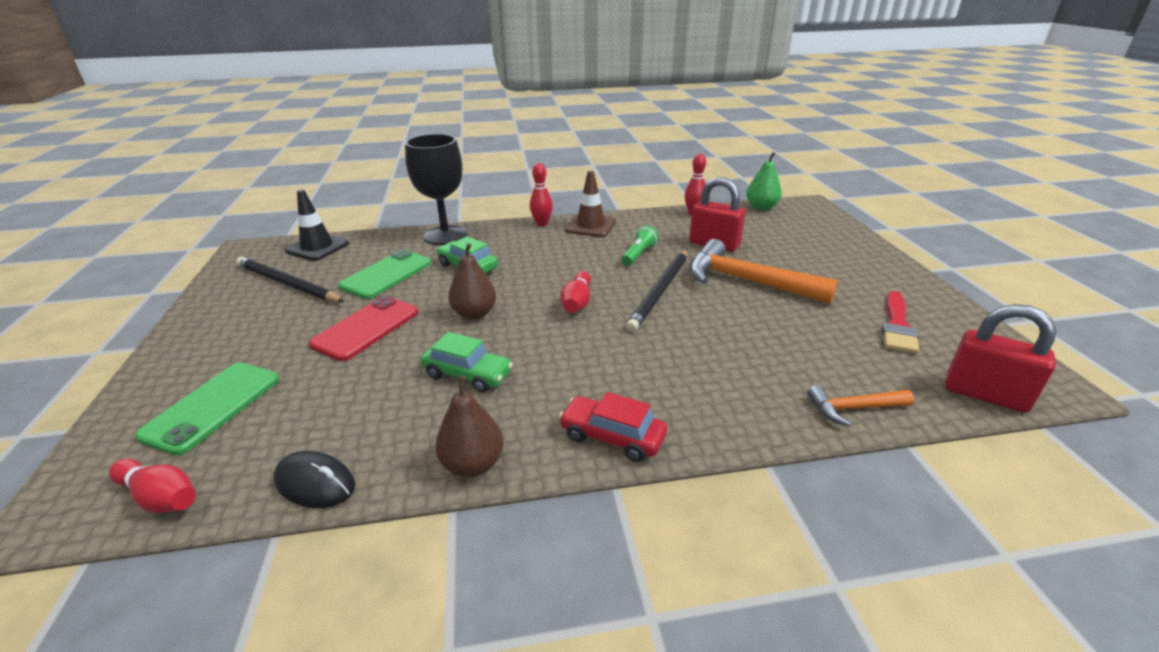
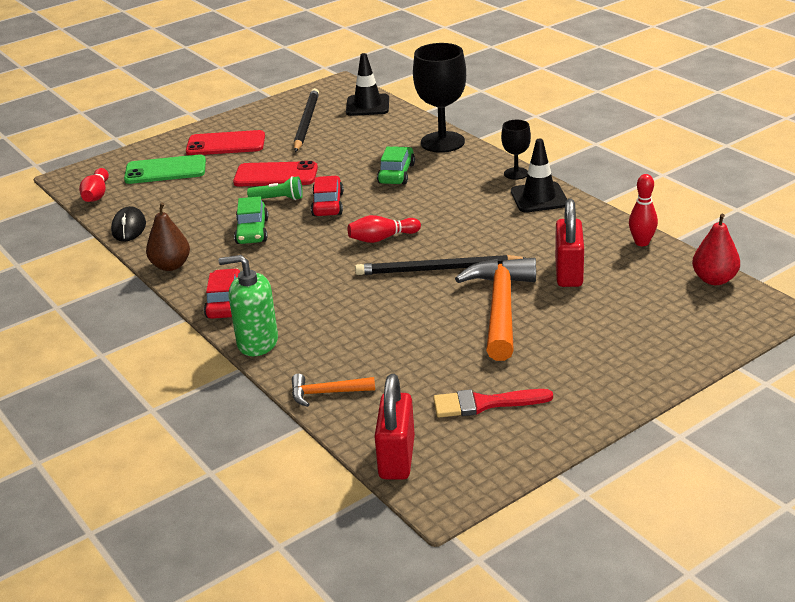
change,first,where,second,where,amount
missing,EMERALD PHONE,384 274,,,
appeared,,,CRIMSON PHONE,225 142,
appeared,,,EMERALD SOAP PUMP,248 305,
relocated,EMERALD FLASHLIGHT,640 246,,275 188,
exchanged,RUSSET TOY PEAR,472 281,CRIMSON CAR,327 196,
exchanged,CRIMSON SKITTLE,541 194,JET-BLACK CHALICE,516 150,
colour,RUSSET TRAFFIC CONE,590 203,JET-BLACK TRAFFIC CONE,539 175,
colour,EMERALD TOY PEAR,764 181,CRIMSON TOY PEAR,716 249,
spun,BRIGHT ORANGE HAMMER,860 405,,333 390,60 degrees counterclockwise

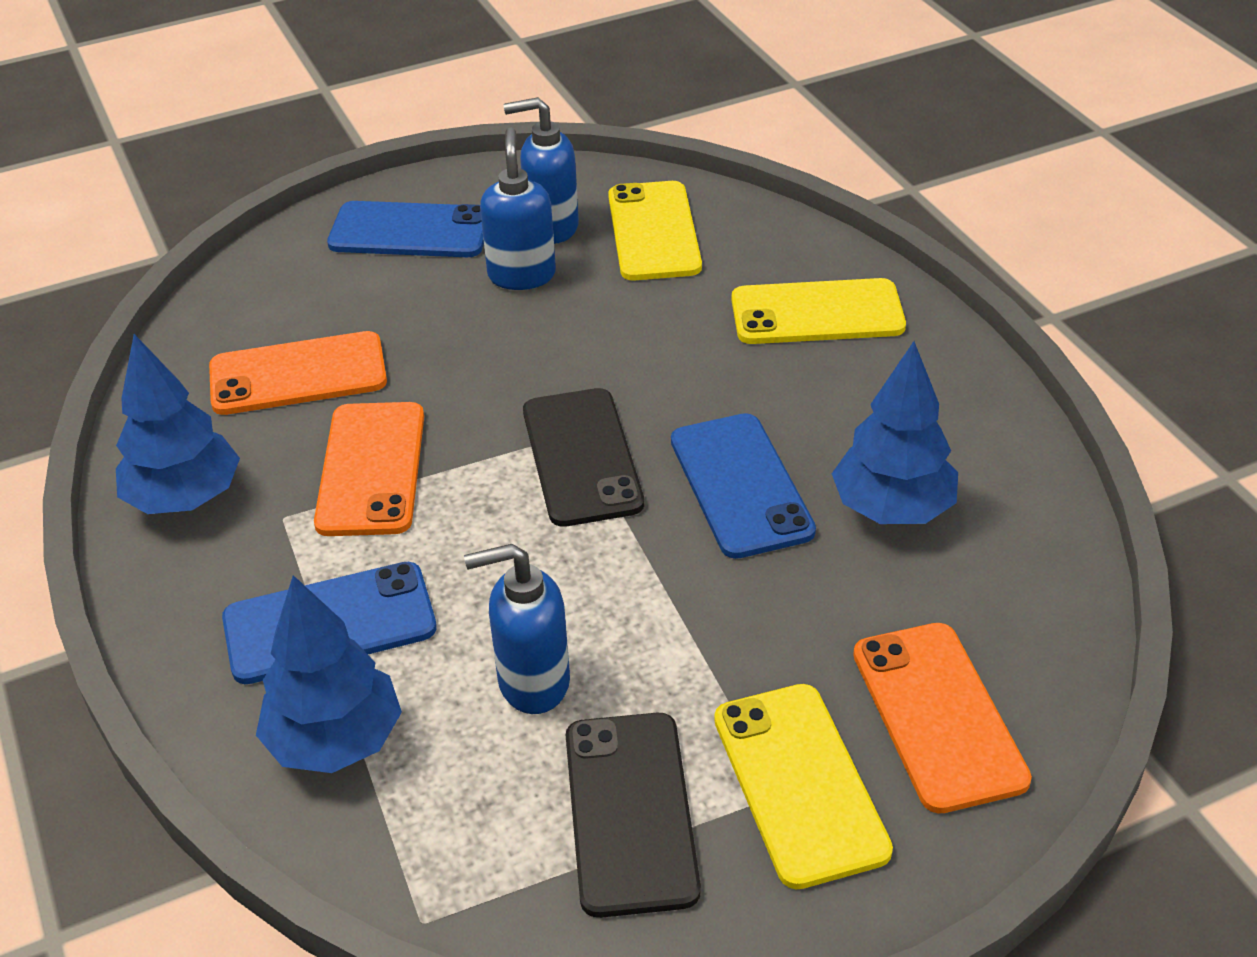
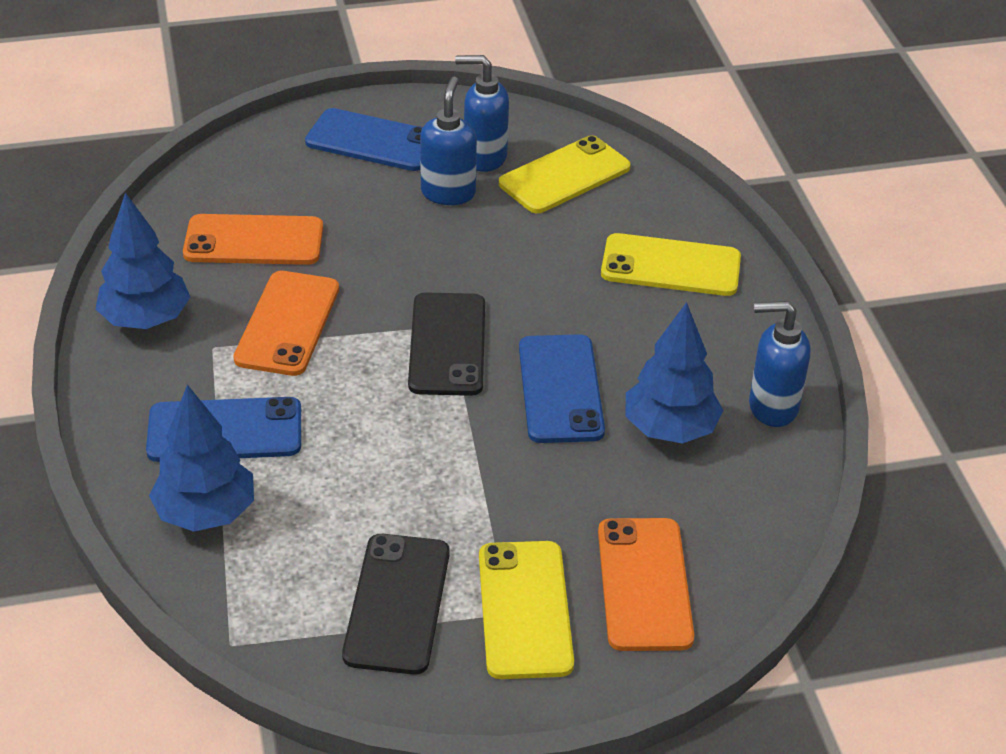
change,first,where,second,where,amount
relocated,ROYAL BLUE SOAP PUMP,517 629,,779 364,
spun,YELLOW PHONE,655 230,,565 174,45 degrees clockwise

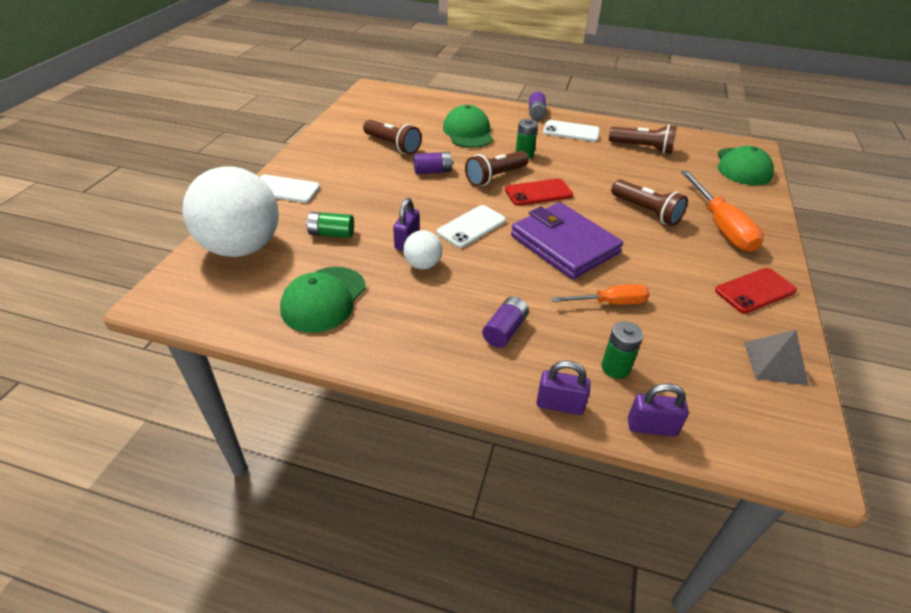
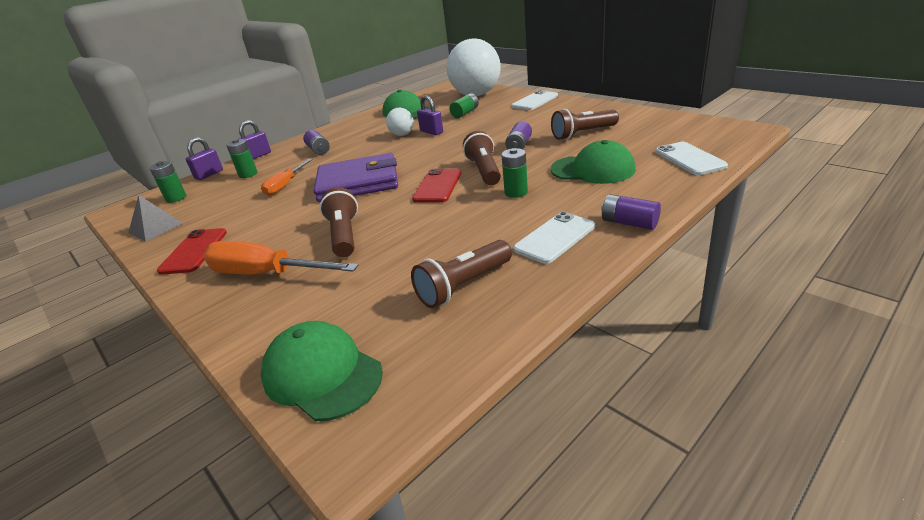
change,first,where,second,where,amount
appeared,,,EMERALD BATTERY,168 182,
relocated,PURE WHITE PHONE,471 226,,691 158,
spun,RUSSET FLASHLIGHT,649 202,,339 222,90 degrees clockwise

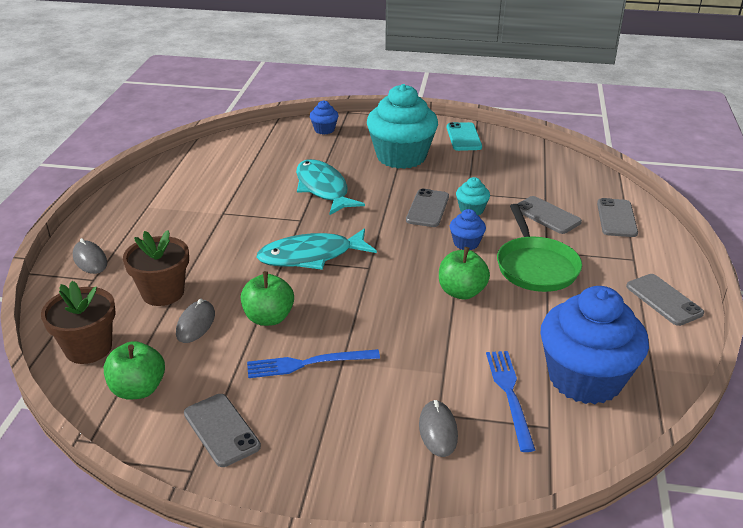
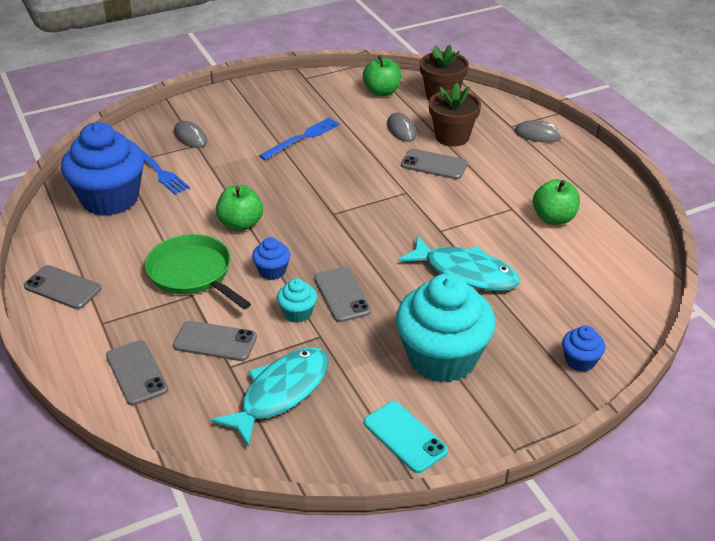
change,first,where,second,where,amount
relocated,GRAY PHONE,222 430,,434 164,
relocated,EMERALD APPLE,267 298,,556 202,
relocated,TEAL FISH FIGURE,316 249,,270 397,

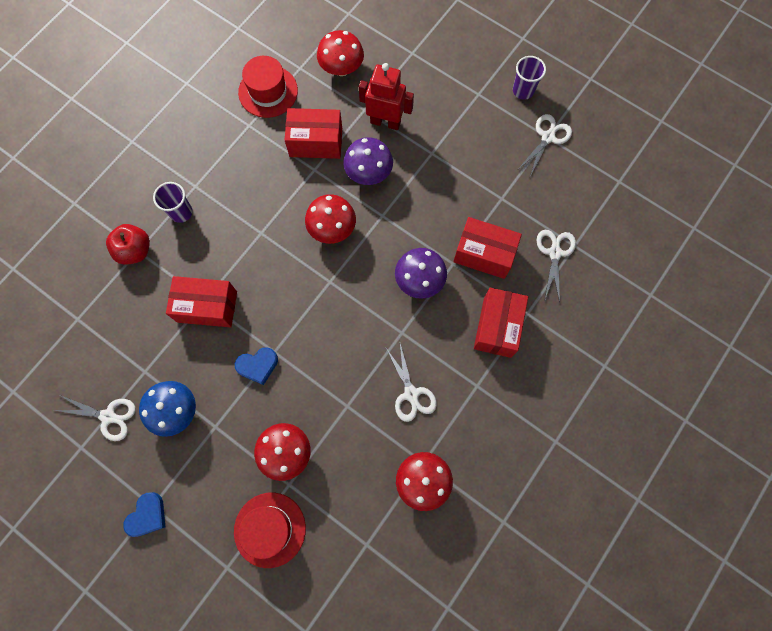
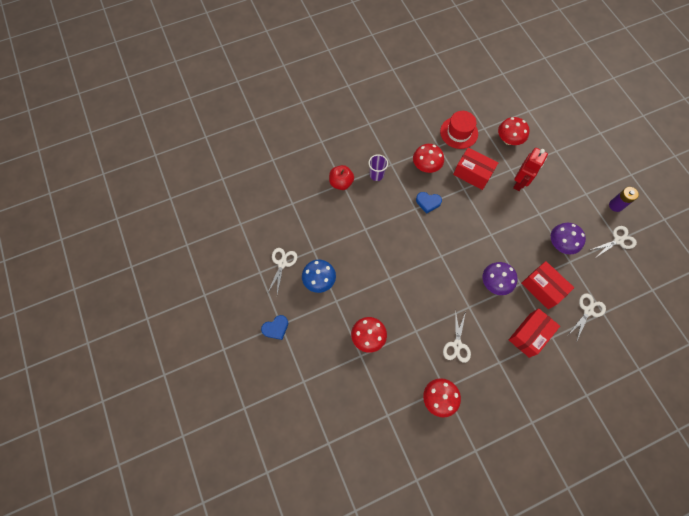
change,first,where,second,where,amount
missing,CRIMSON BOX,201 301,,,
missing,CRIMSON HAT,270 530,,,
relocated,ROYAL BLUE LOVE HEART,256 366,,429 203,
relocated,CRIMSON TOADSTOOL,330 219,,428 158,
relocated,VIOLET TOADSTOOL,368 161,,568 238,
exchanged,VIOLET BEAKER,529 78,VIOLET BATTERY,624 199,
spun,PURE WHITE PAIR OF SCISSORS,95 418,,282 271,120 degrees counterclockwise
spun,CRIMSON ROBOT,386 96,,530 169,75 degrees clockwise

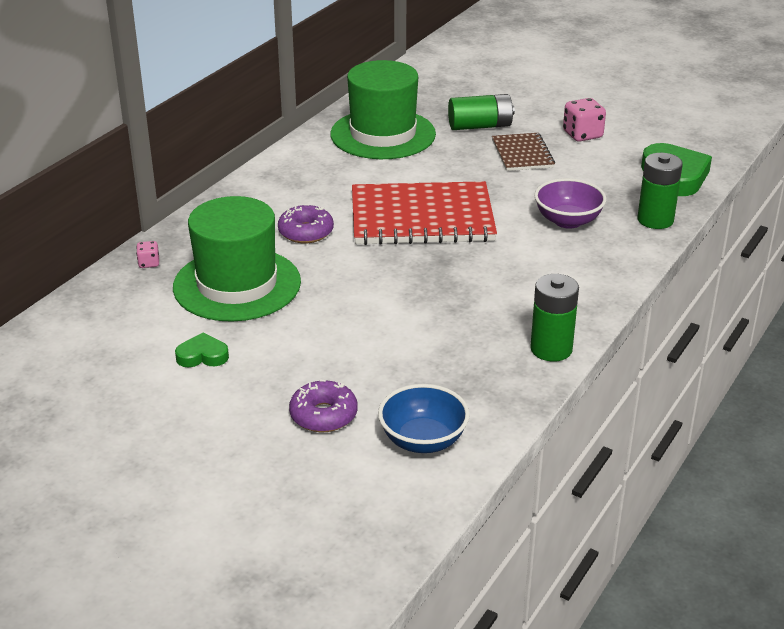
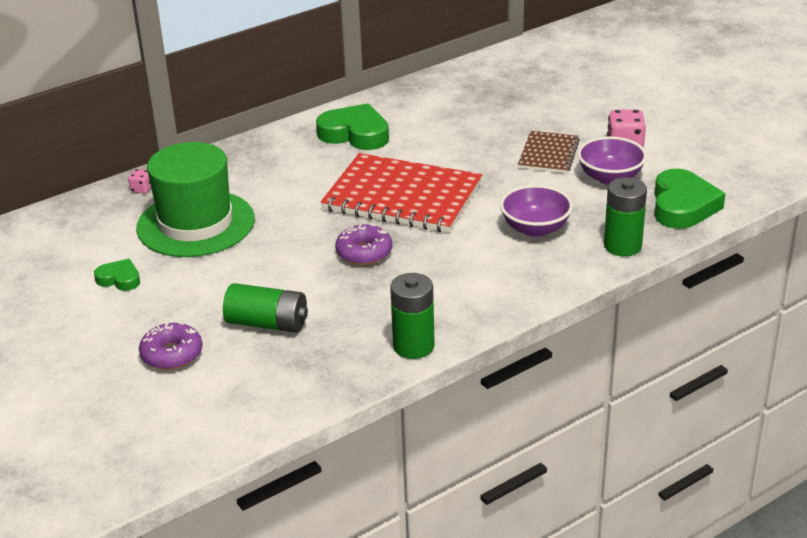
change,first,where,second,where,amount
missing,EMERALD HAT,383 109,,,
missing,ROYAL BLUE BOWL,424 418,,,
appeared,,,EMERALD LOVE HEART,352 126,
appeared,,,VIOLET BOWL,612 161,
relocated,VIOLET DONUT,306 223,,363 244,
relocated,EMERALD BATTERY,481 112,,265 308,

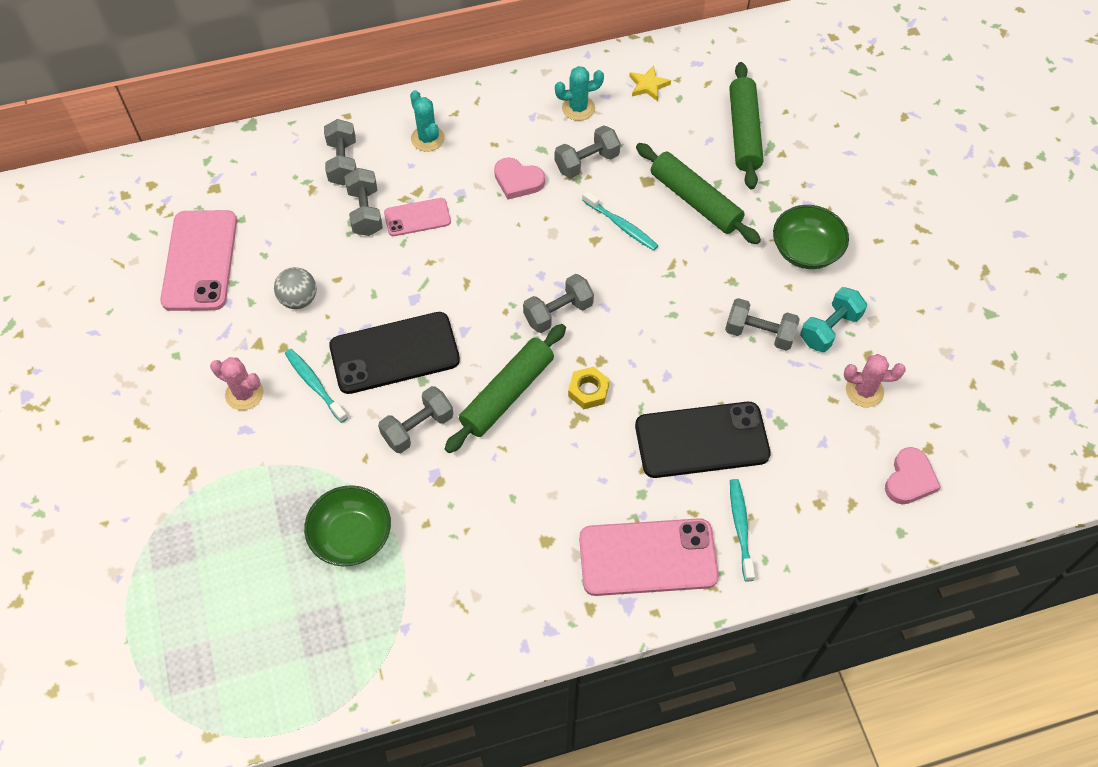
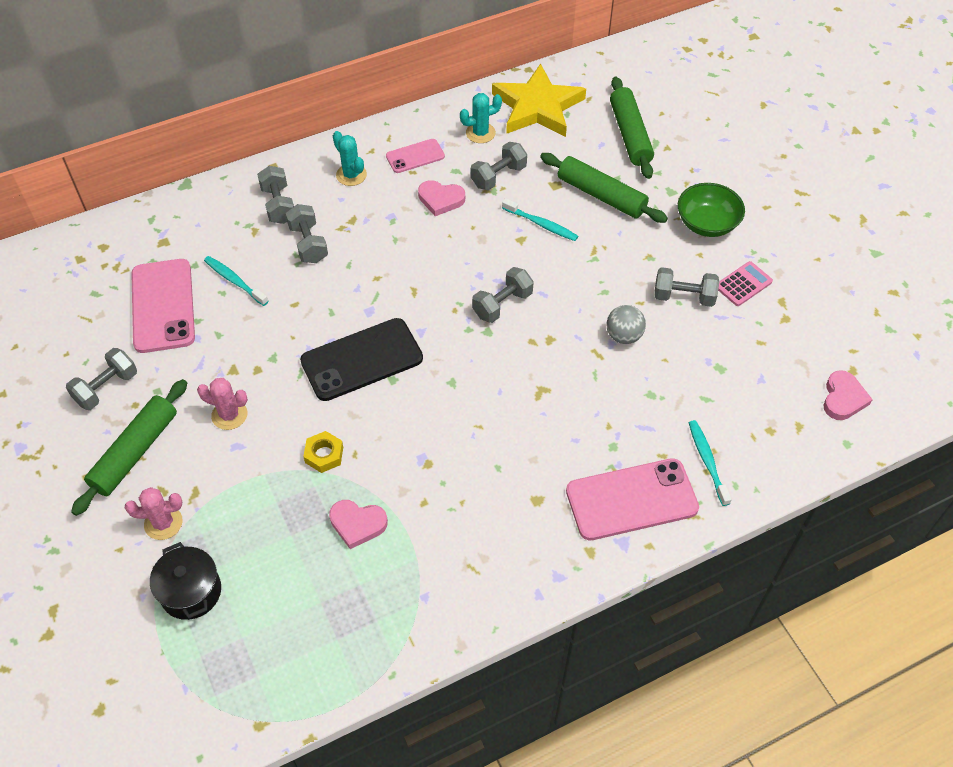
change,first,where,second,where,amount
missing,JET-BLACK PHONE,703 440,,,
appeared,,,JET-BLACK COOKING POT,185 581,
relocated,GRAY PLAY BALL,295 288,,626 324,
relocated,TEAL TOOTHBRUSH,316 386,,236 281,
relocated,GRAY FREE WEIGHT,416 419,,101 379,
relocated,ROSE-PINK PHONE,417 217,,415 156,
relocated,EMERALD DOUGH ROLLER,505 388,,129 447,
relocated,YELLOW NUT,589 388,,323 452,
relocated,ROSE-PINK CACTUS,875 381,,154 513,
exchanged,EMERALD BOWL,347 525,ROSE-PINK LOVE HEART,358 524,
exchanged,TEAL FREE WEIGHT,833 319,ROSE-PINK POCKET CALCULATOR,745 283,
size,YELLOW FIVE-POINTED STAR,650 83,,539 100,x2.49

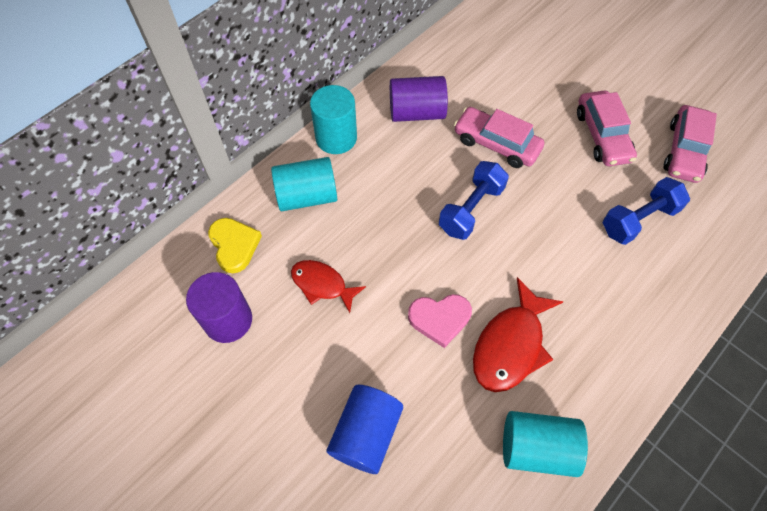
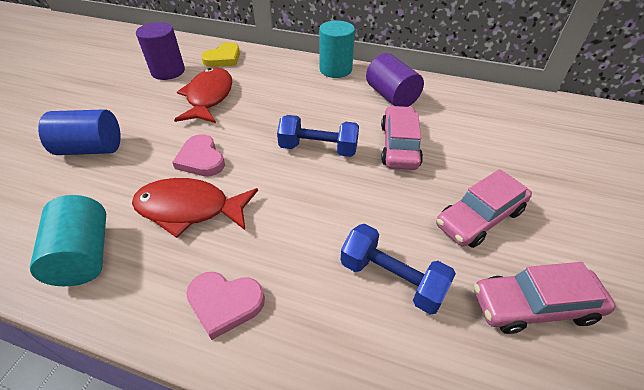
change,first,where,second,where,amount
missing,TEAL CYLINDER SHAPE,304 184,,,
appeared,,,ROSE-PINK LOVE HEART,225 306,
size,CRIMSON FISH FIGURE,328 286,,203 95,x1.55

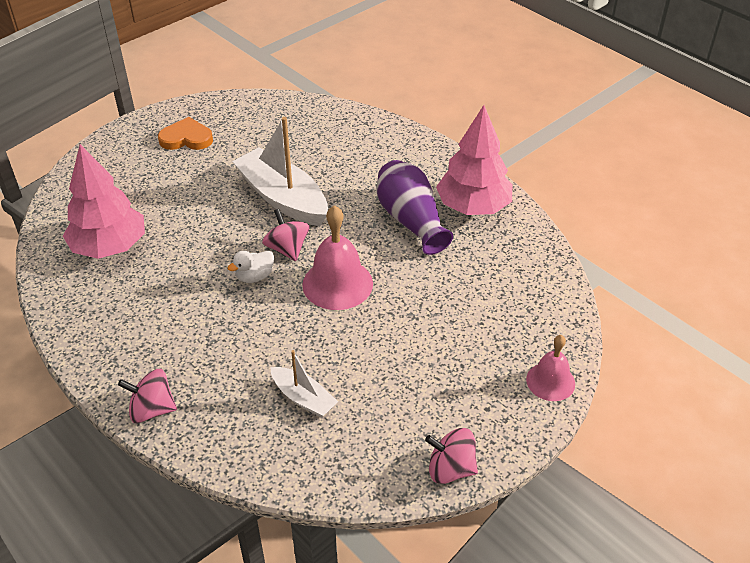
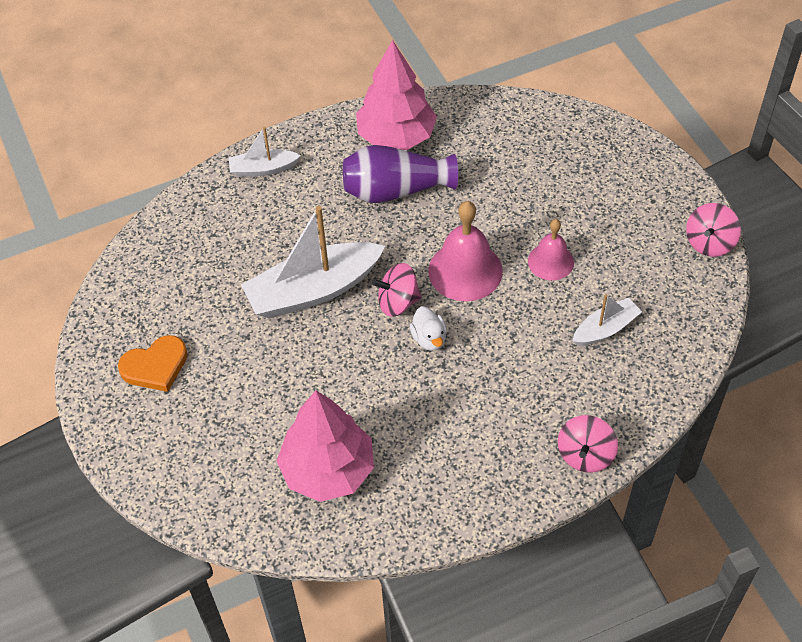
change,first,where,second,where,amount
appeared,,,PURE WHITE SAILBOAT,265 152,
relocated,ROSE-PINK HAND BELL,550 368,,551 250,
spun,BRIGHT ORANGE LOVE HEART,185 133,,153 363,135 degrees counterclockwise

